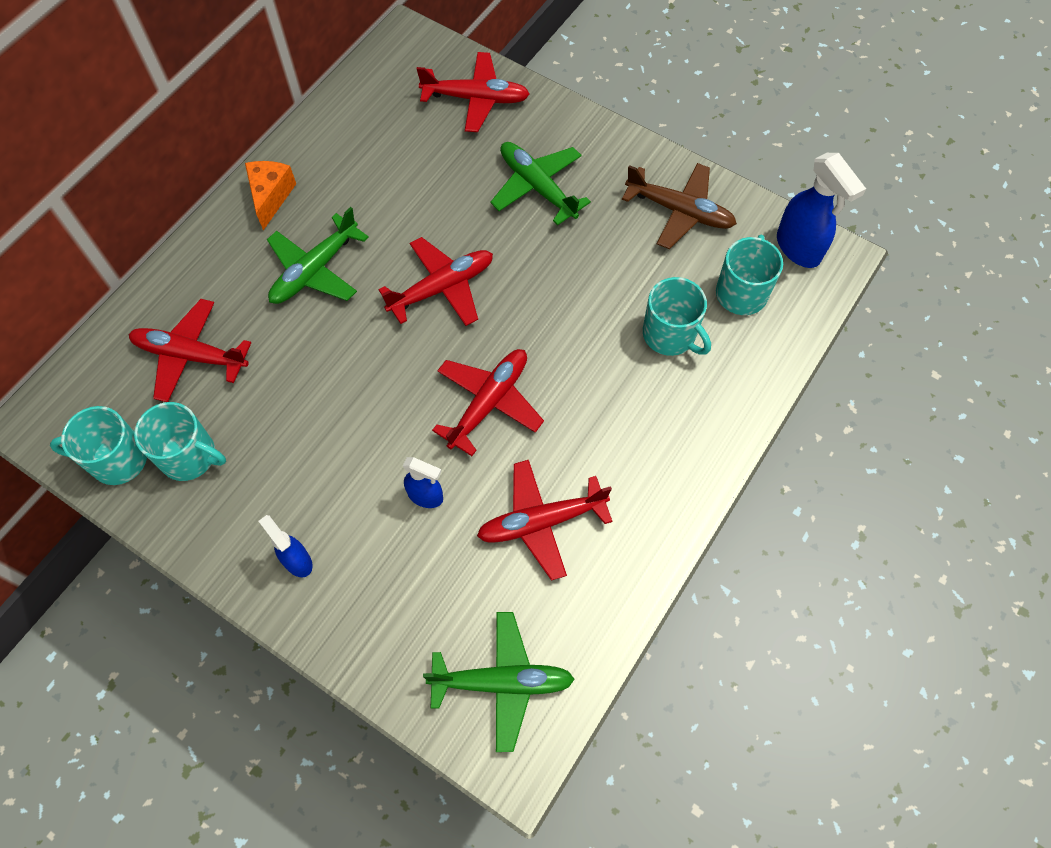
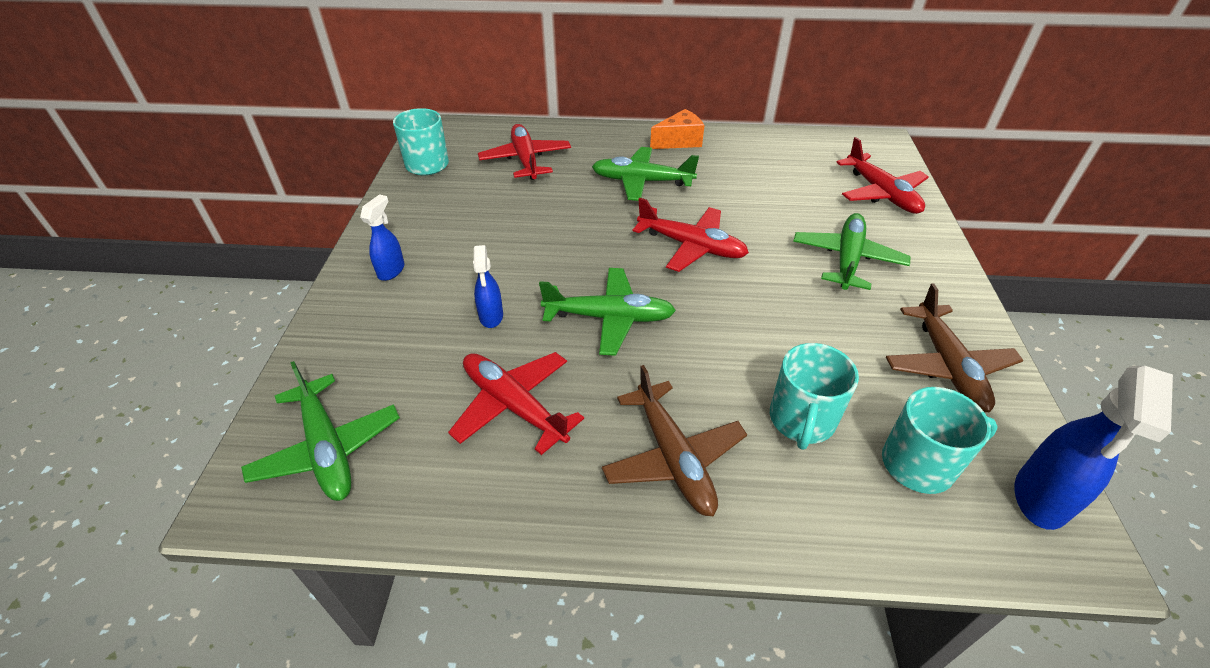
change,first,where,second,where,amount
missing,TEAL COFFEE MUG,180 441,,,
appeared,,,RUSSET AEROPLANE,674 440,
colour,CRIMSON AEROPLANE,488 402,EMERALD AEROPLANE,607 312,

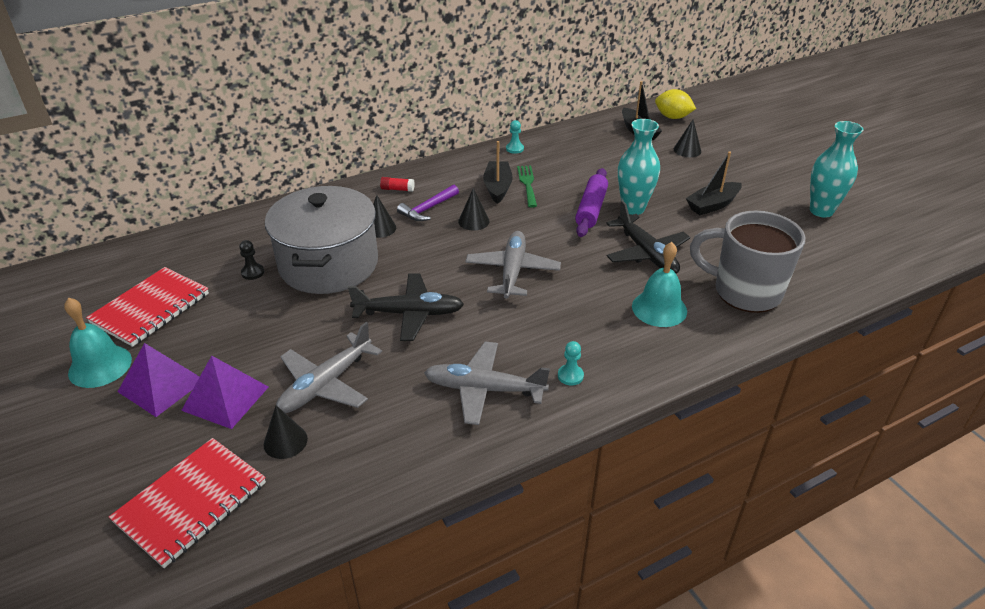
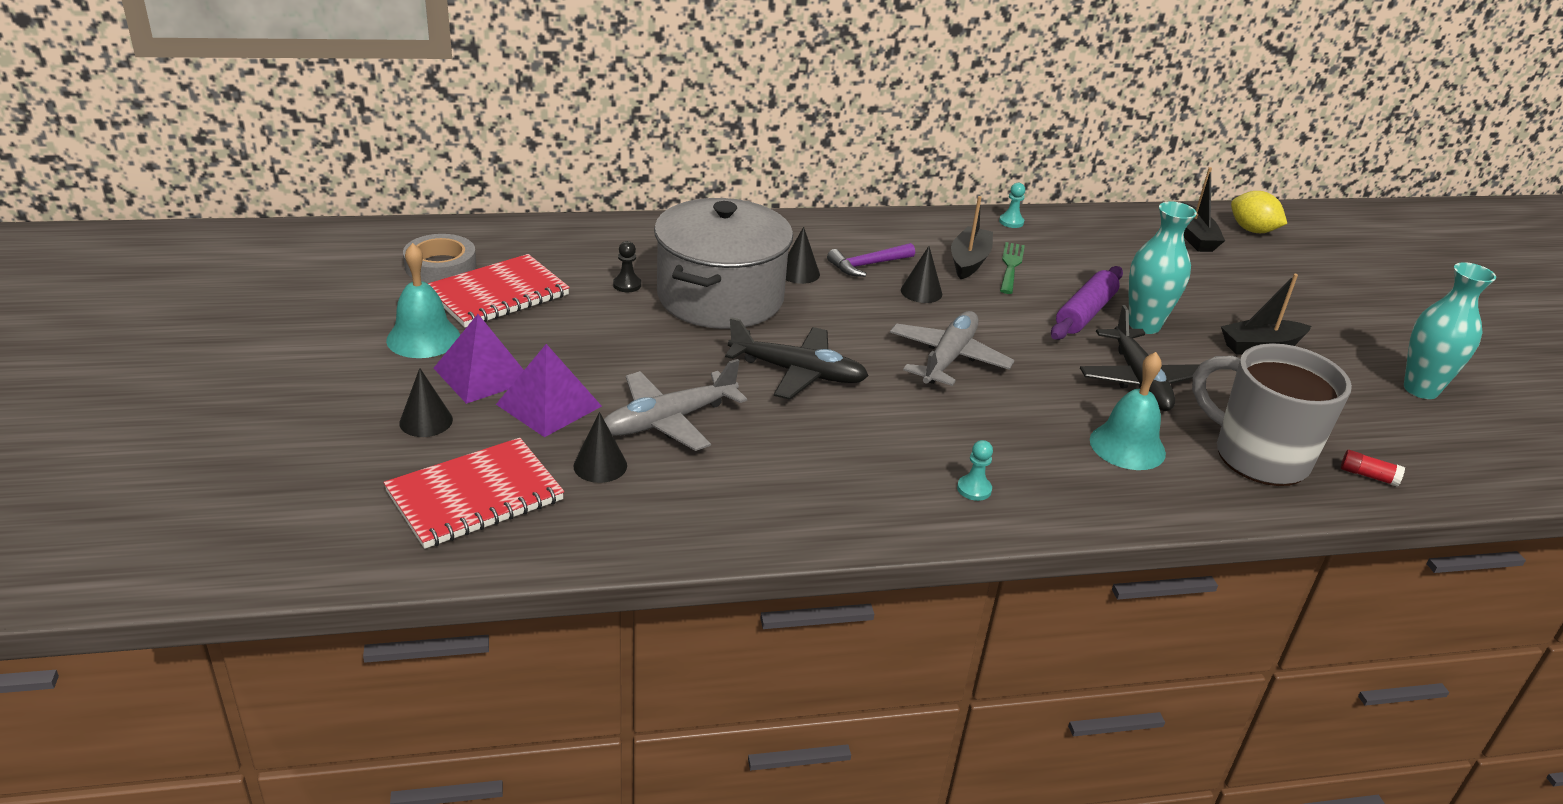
change,first,where,second,where,amount
missing,GRAY AEROPLANE,487 383,,,
appeared,,,GRAY STICKY TAPE,440 258,
relocated,CRIMSON STICK OF GLUE,397 184,,1373 468,
relocated,JET-BLACK CONE SHAPE,687 138,,426 402,

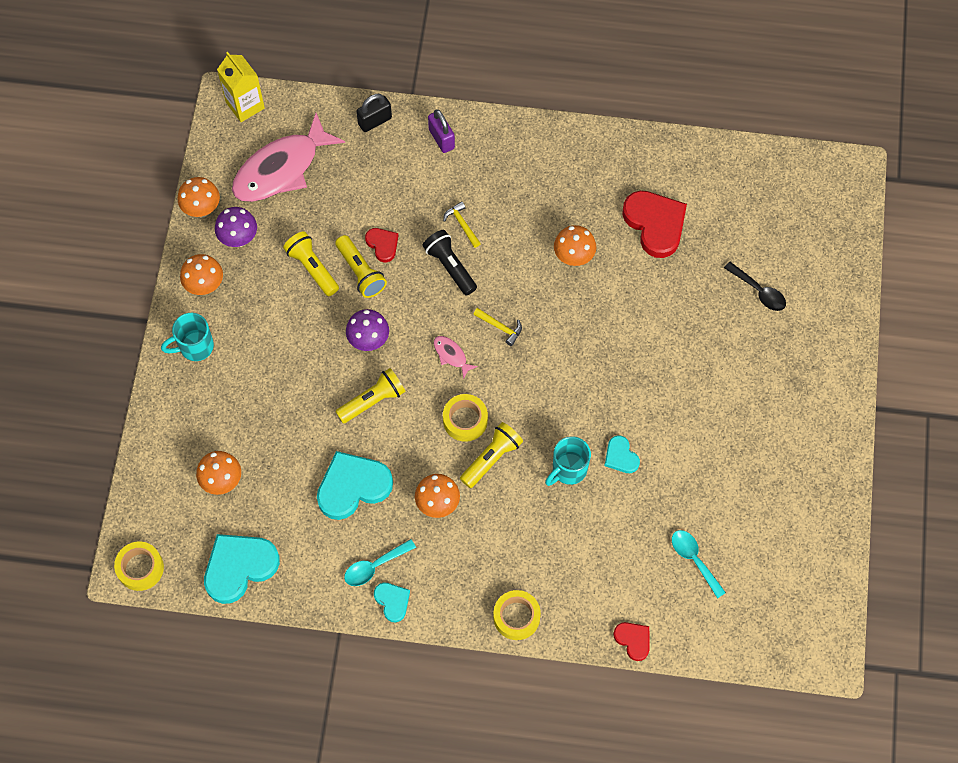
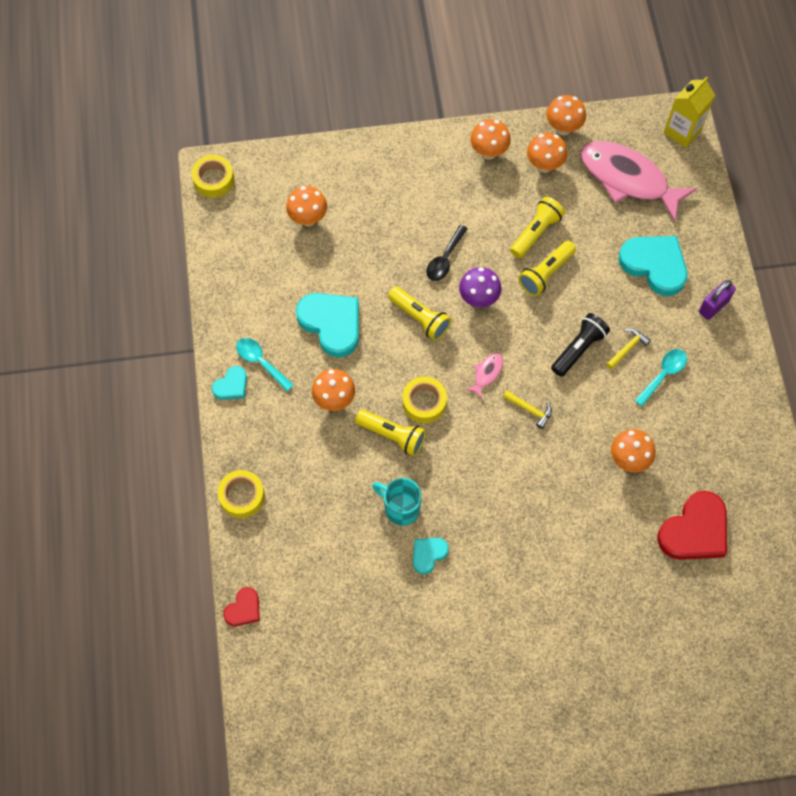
change,first,where,second,where,amount
missing,TEAL COFFEE MUG,187 337,,,
missing,JET-BLACK PADLOCK,374 113,,,
missing,CRIMSON LOVE HEART,381 245,,,
relocated,TEAL LOVE HEART,242 569,,653 266,
relocated,TEAL TEASPOON,699 564,,660 378,
relocated,JET-BLACK TEASPOON,755 286,,447 253,
colour,VIOLET TOADSTOOL,236 227,BRIGHT ORANGE TOADSTOOL,547 152,
spun,YELLOW HAMMER,497 327,,527 409,75 degrees counterclockwise

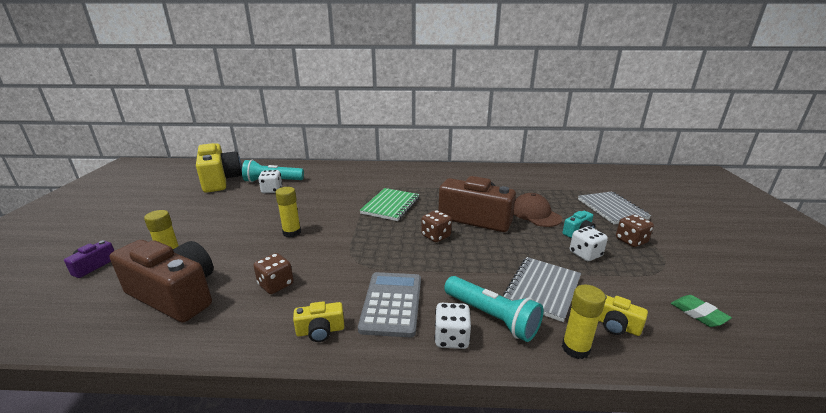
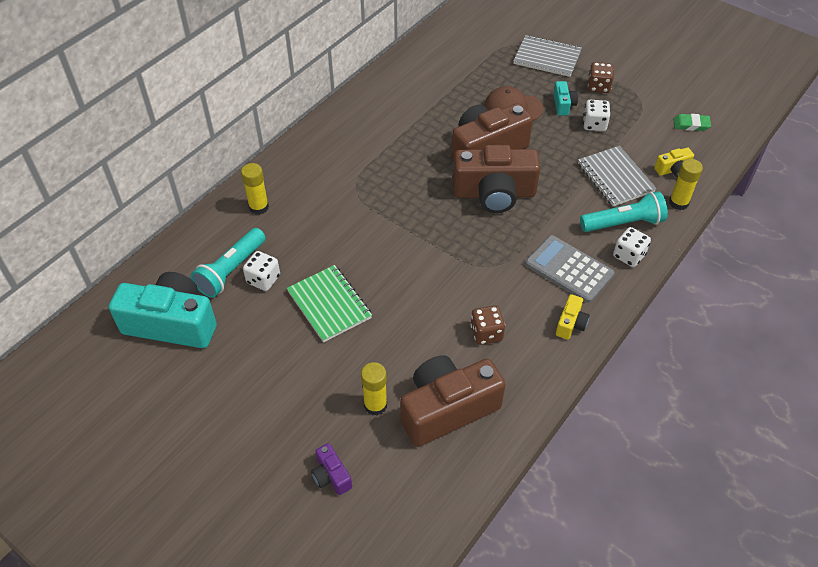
change,first,where,second,where,amount
relocated,YELLOW STICK OF GLUE,288 212,,255 189,
relocated,EMERALD NOTEBOOK,390 204,,329 304,
exchanged,RUSSET DICE,436 226,RUSSET COMPACT CAMERA,496 179,
colour,YELLOW COMPACT CAMERA,219 168,TEAL COMPACT CAMERA,163 310,

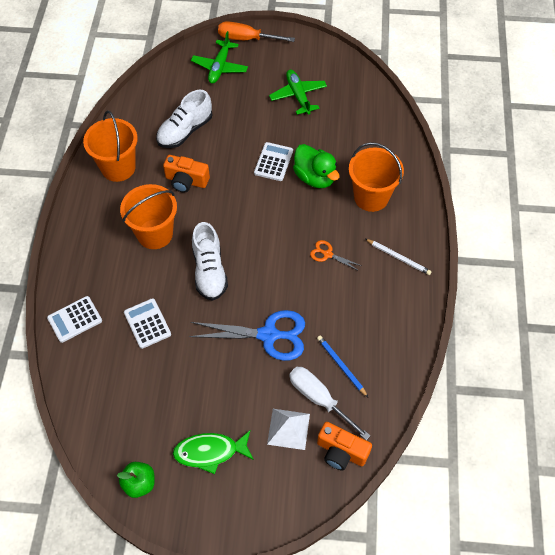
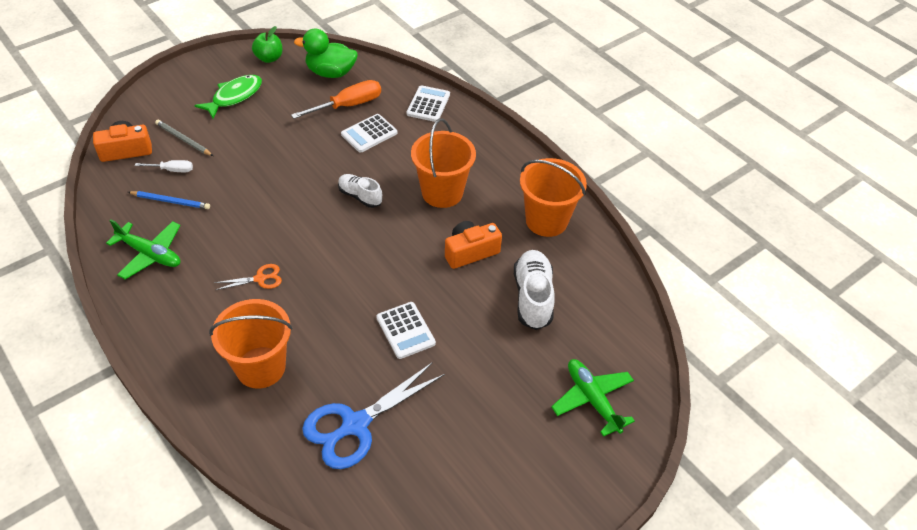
change,first,where,second,where,amount
missing,PURE WHITE WOODEN PENCIL,398 257,,,
relocated,ROYAL BLUE PAIR OF SCISSORS,247 335,,373 415,
relocated,BRIGHT ORANGE FLAT SCREWDRIVER,256 31,,336 99,
relocated,EMERALD AEROPLANE,298 92,,143 249,
relocated,EMERALD RUBBER DUCK,316 166,,326 53,
exchanged,PURE WHITE SOLID PYRAMID,288 429,GRAY WOODEN PENCIL,184 138,
spun,PURE WHITE POCKET CALCULATOR,147 323,,369 133,120 degrees clockwise
size,PURE WHITE LACE-UP SHOE,210 261,,360 191,x0.63
size,PURE WHITE FLAT SCREWDRIVER,330 403,,164 166,x0.55

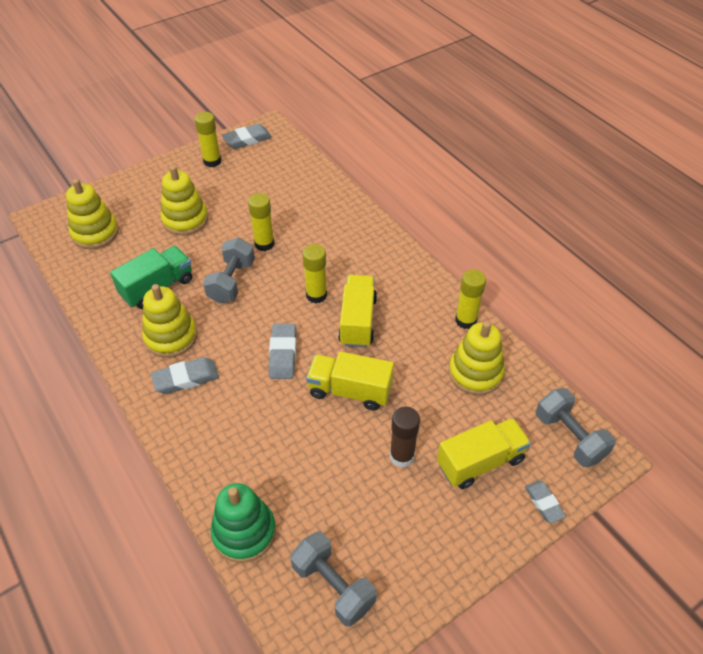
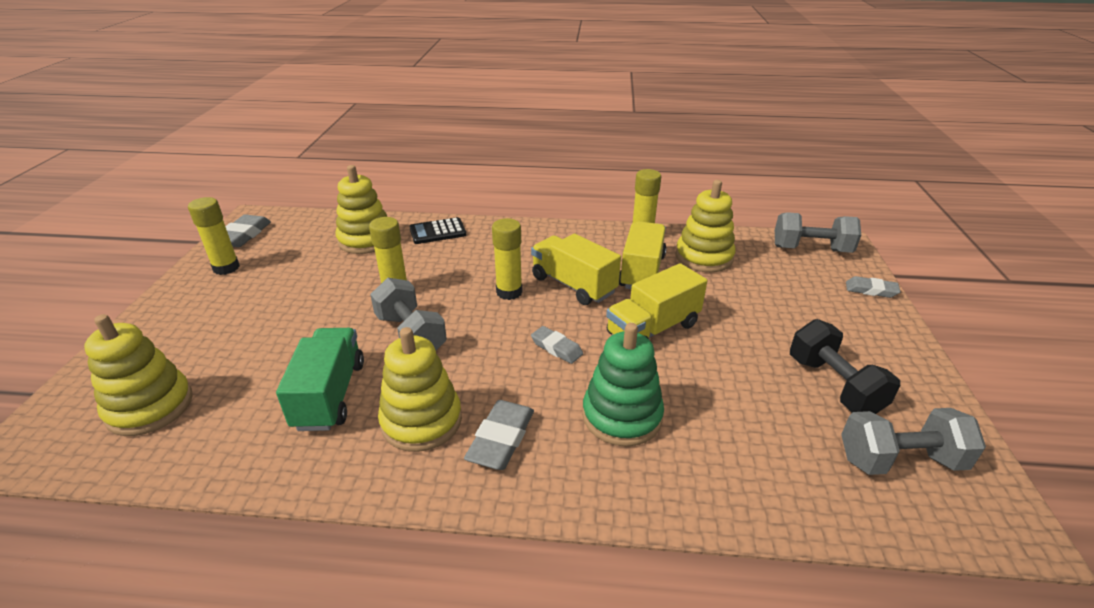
change,first,where,second,where,amount
missing,RUSSET STICK OF GLUE,405 437,,,
appeared,,,JET-BLACK POCKET CALCULATOR,437 230,
appeared,,,JET-BLACK FREE WEIGHT,845 366,
relocated,YELLOW STACKING RINGS,184 200,,361 209,
relocated,EMERALD STACKING RINGS,243 523,,623 385,
relocated,YELLOW TOY TRUCK,484 453,,643 255,
size,GRAY GUM ERASER,282 351,,557 345,x0.66

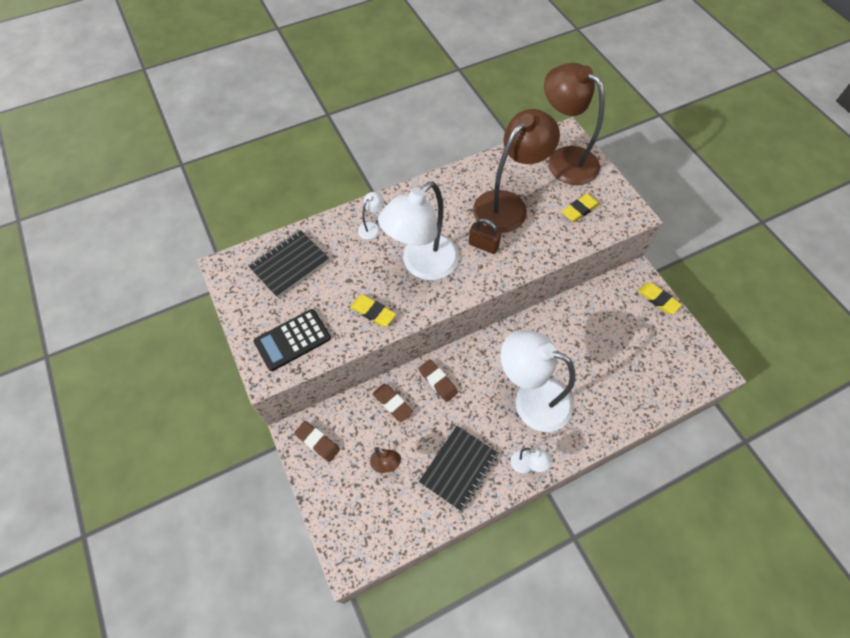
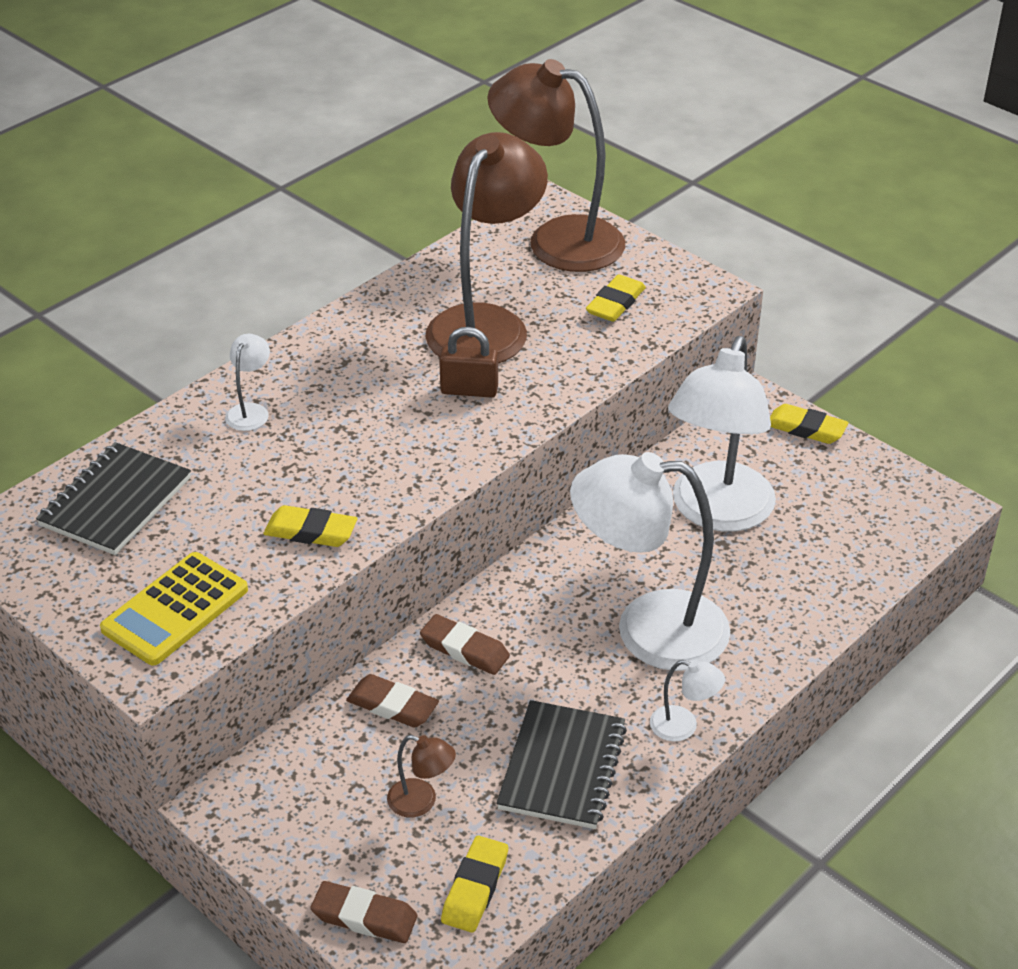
change,first,where,second,where,amount
appeared,,,YELLOW GUM ERASER,474 884,
relocated,RUSSET GUM ERASER,317 441,,363 912,
relocated,PURE WHITE LAMP,418 230,,722 434,
colour,JET-BLACK POCKET CALCULATOR,292 340,YELLOW POCKET CALCULATOR,174 608,

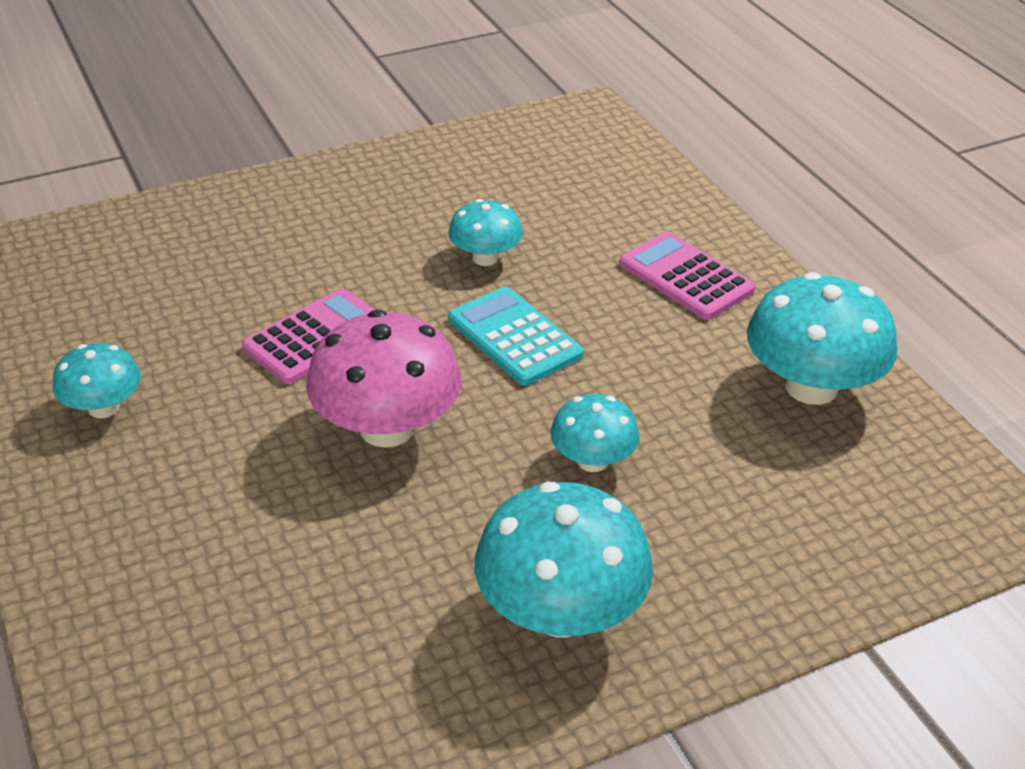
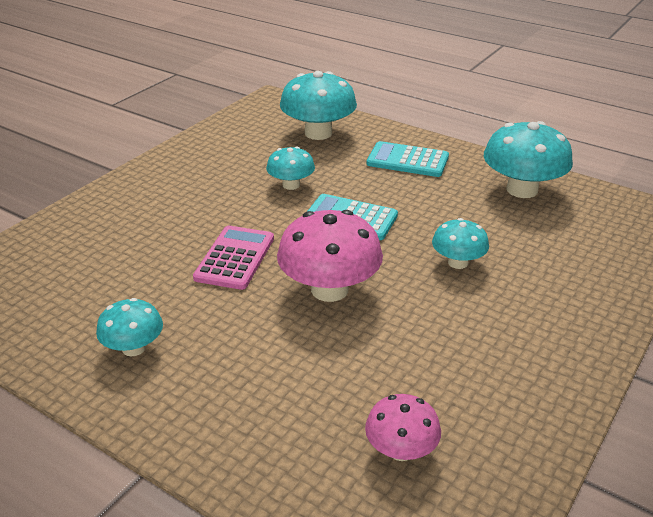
change,first,where,second,where,amount
appeared,,,ROSE-PINK TOADSTOOL,403 427,
relocated,TEAL TOADSTOOL,564 560,,318 105,
colour,ROSE-PINK POCKET CALCULATOR,687 276,TEAL POCKET CALCULATOR,407 159,

